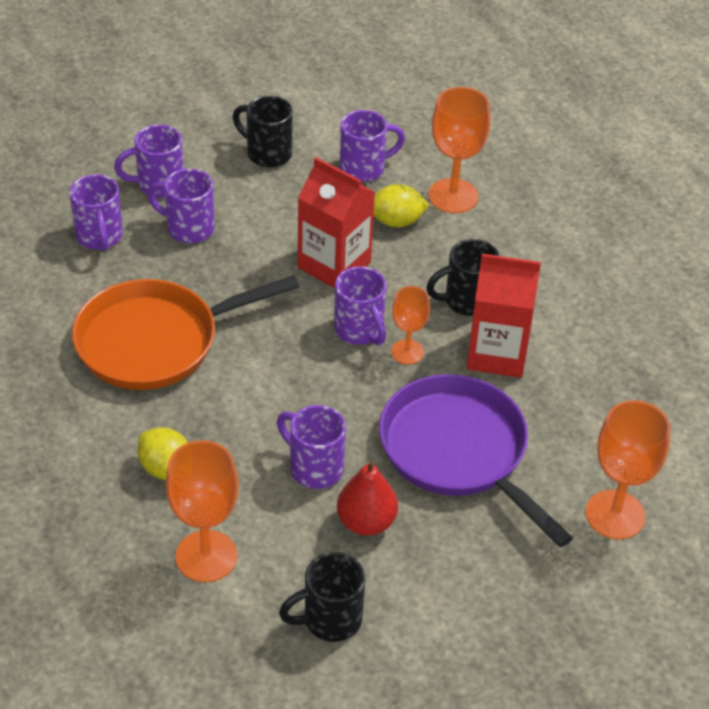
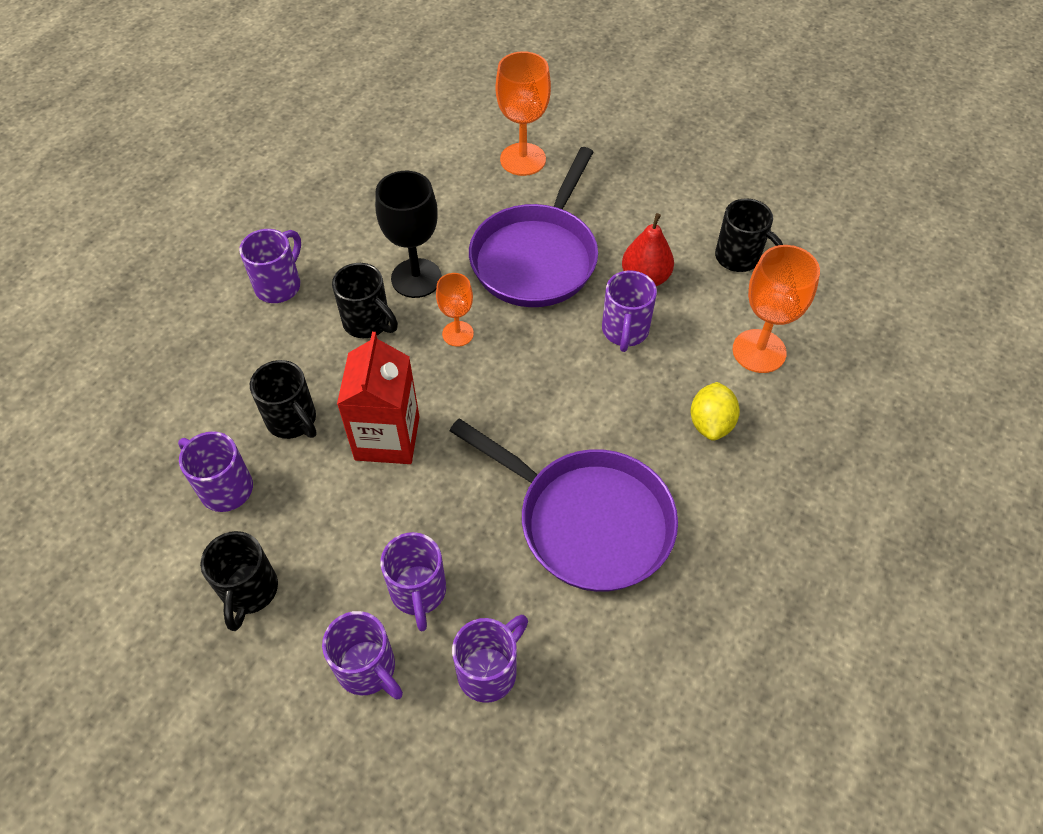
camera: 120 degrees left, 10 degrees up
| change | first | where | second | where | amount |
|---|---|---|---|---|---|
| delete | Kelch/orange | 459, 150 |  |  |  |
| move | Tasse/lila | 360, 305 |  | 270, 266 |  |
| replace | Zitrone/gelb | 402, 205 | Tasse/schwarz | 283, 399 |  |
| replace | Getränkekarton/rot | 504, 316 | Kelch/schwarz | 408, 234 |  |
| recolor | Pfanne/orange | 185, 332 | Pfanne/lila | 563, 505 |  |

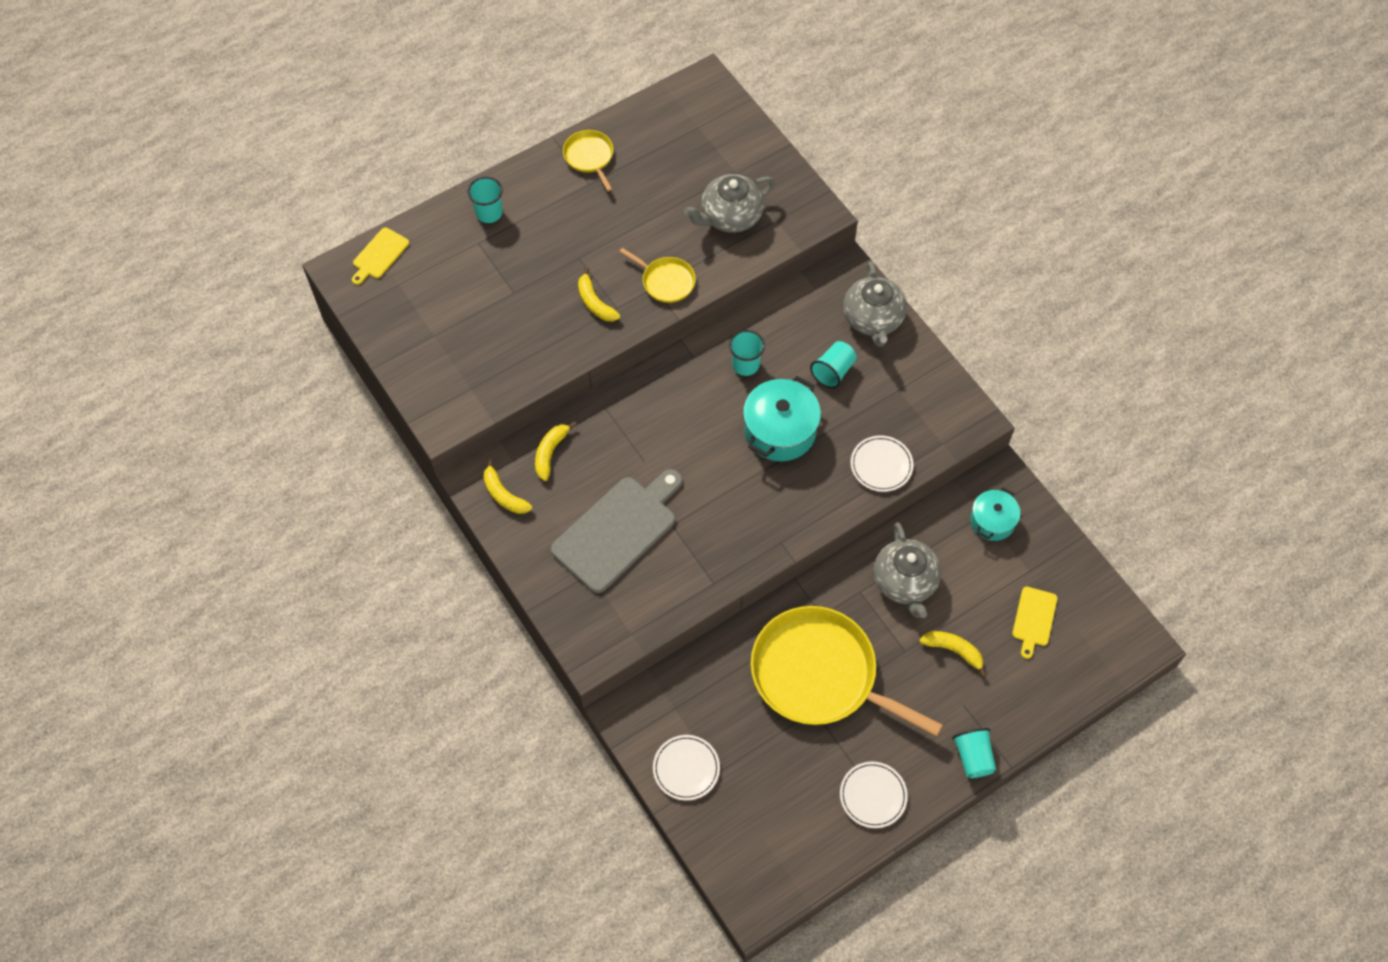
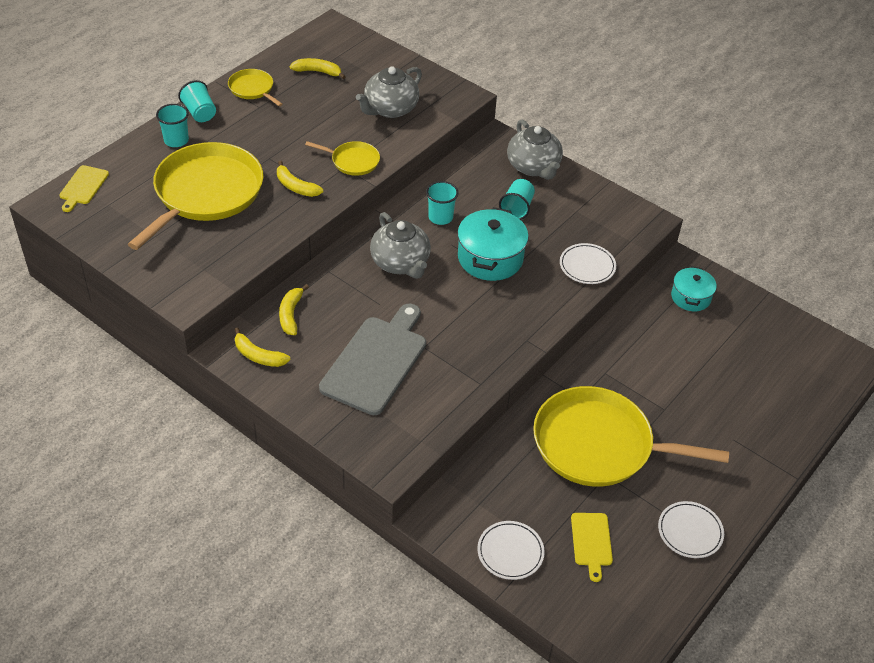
camera: 20 degrees left, 15 degrees down
| change | first | where | second | where | amount |
|---|---|---|---|---|---|
| insert |  |  | Pfanne/gelb | 195, 196 |  |
| move | Teekanne/grau | 907, 570 |  | 400, 245 |  |
| move | Banane/gelb | 953, 654 |  | 317, 68 |  |
| move | Becher/türkis | 974, 753 |  | 197, 101 |  |
| move | Schneidebrett/gelb | 1034, 623 |  | 592, 547 |  |

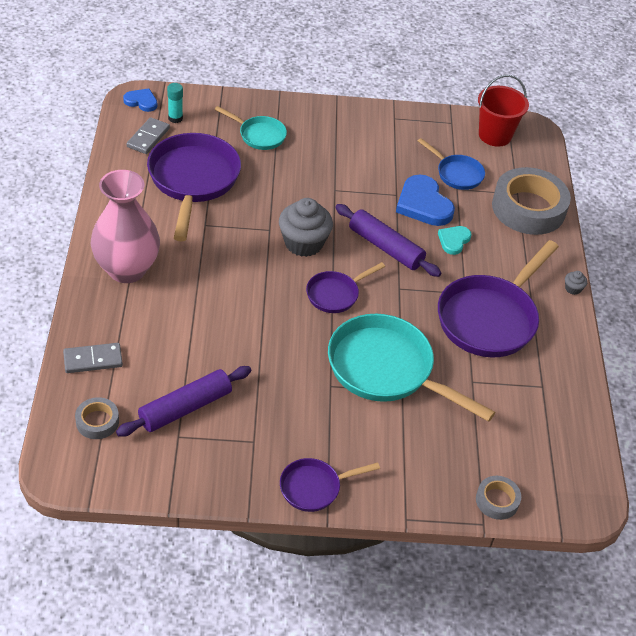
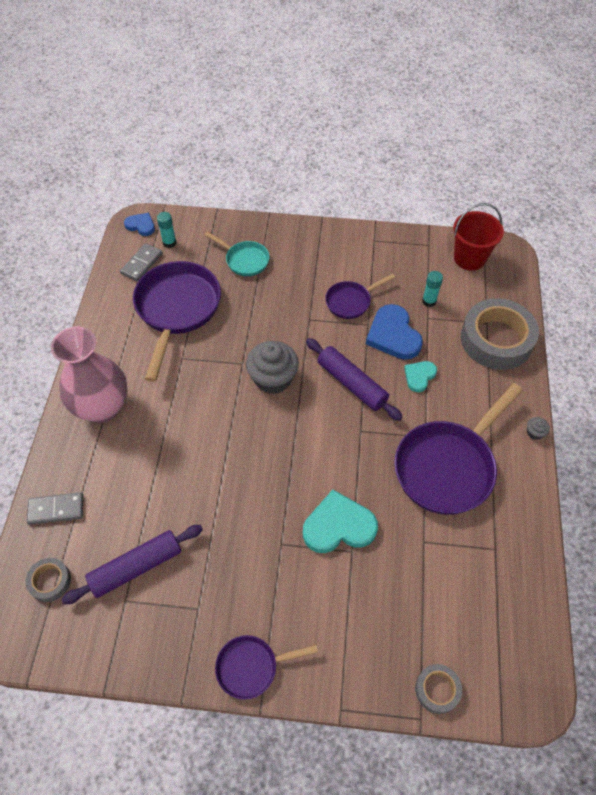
camera: 10 degrees right, 10 degrees up
| change | first | where | second | where | amount |
|---|---|---|---|---|---|
| move | Pfanne/lila | 345, 287 |  | 360, 296 |  |
| replace | Pfanne/türkis | 412, 368 | Herz/türkis | 340, 521 |  |
| replace | Pfanne/blau | 451, 164 | Klebestift/türkis | 432, 289 |  |

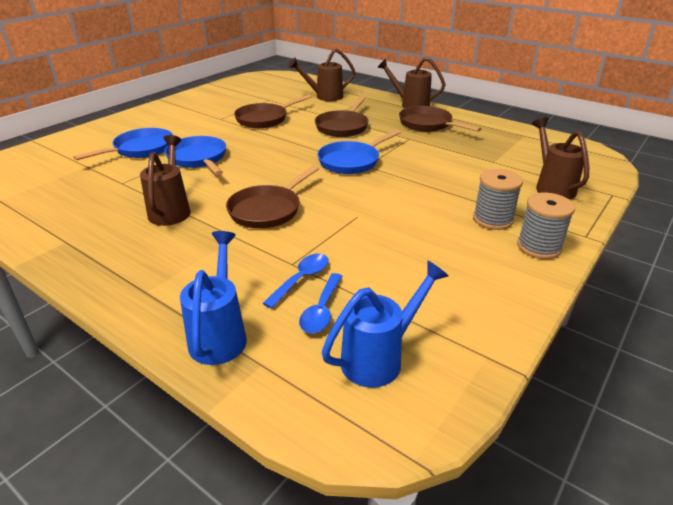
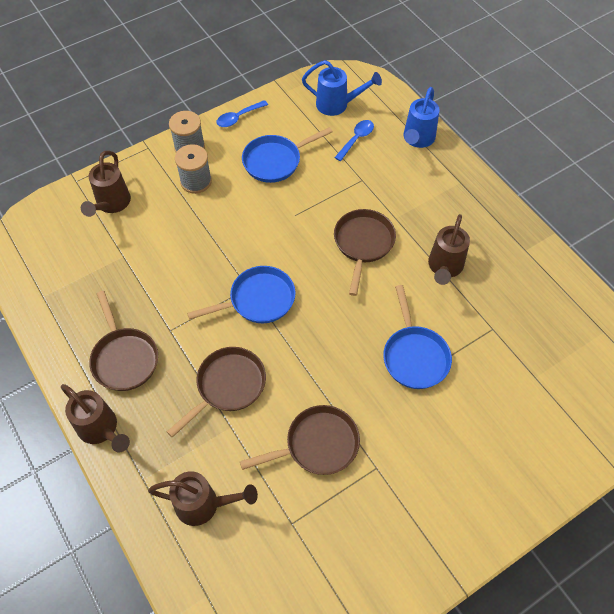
camera: 160 degrees left, 25 degrees up
| change | first | where | second | where | amount |
|---|---|---|---|---|---|
| move | Pfanne/blau | 123, 144 |  | 287, 155 |  |
| move | Löffel/blau | 295, 281 |  | 242, 113 |  |
| rotate | Pfanne/braun | 272, 196 |  | 365, 252 | 45 degrees counterclockwise |
| rotate | Gießkanne/blau | 385, 324 |  | 342, 88 | 150 degrees counterclockwise |

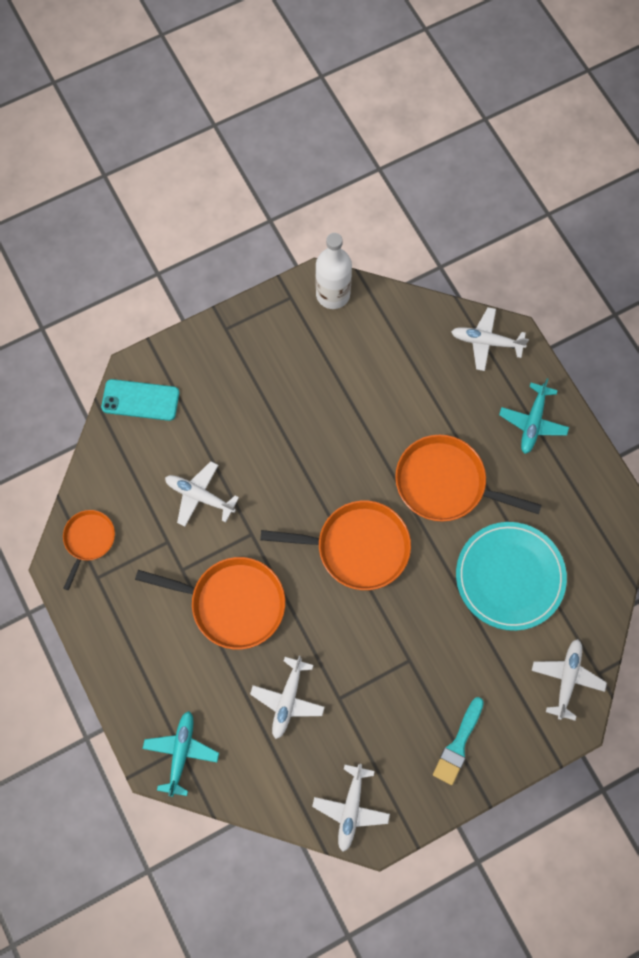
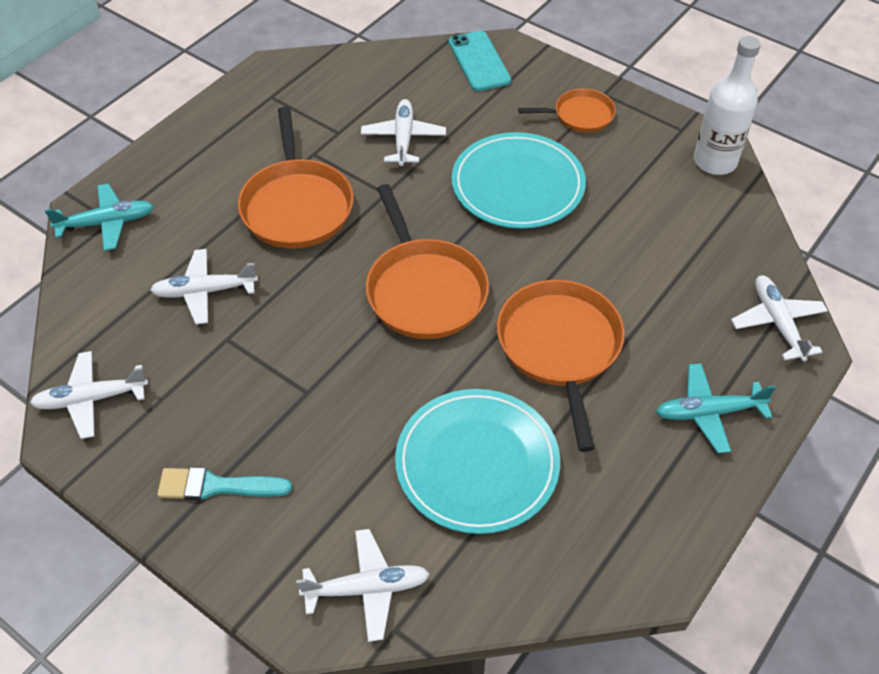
camera: 65 degrees right, 20 degrees down
| change | first | where | second | where | amount |
|---|---|---|---|---|---|
| insert |  |  | Teller/türkis | 519, 180 |  |
| move | Pfanne/orange | 89, 550 |  | 567, 110 |  |

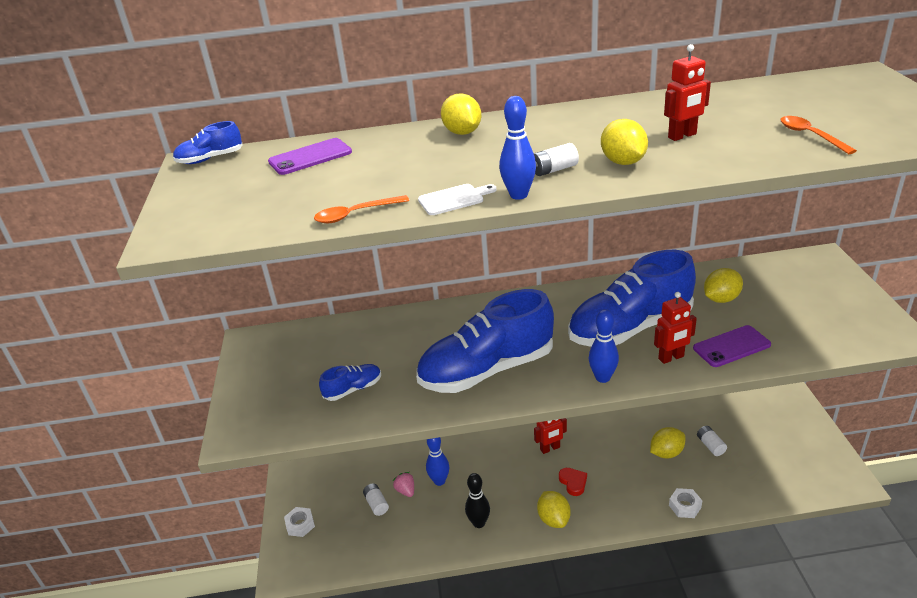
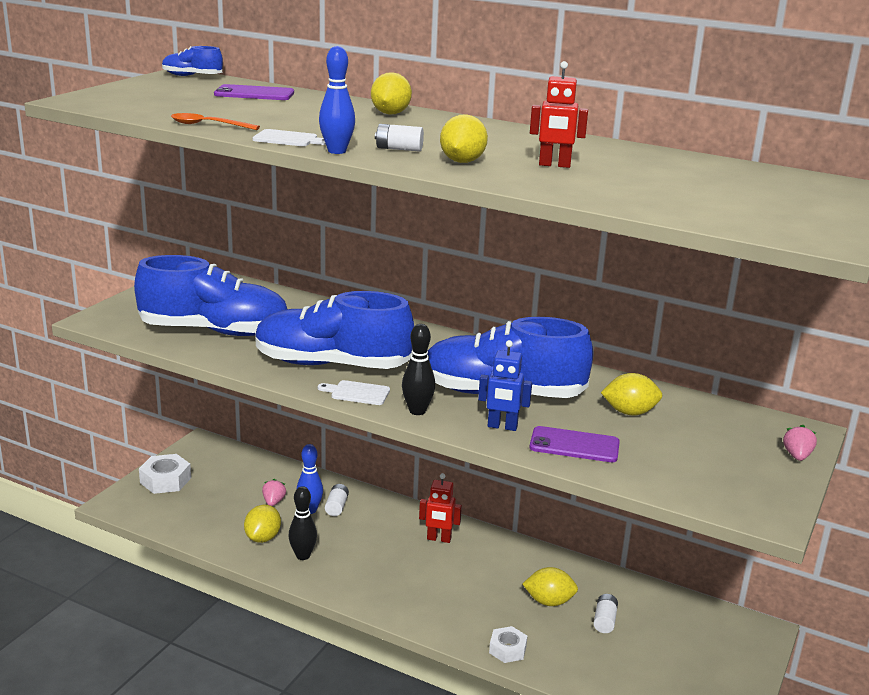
camera: 30 degrees right, 10 degrees down
| change | first | where | second | where | amount |
|---|---|---|---|---|---|
| delete | Herz/rot | 573, 482 |  |  |  |
| delete | Löffel/orange | 818, 135 |  |  |  |
| insert |  |  | Schneidebrett/weiß | 354, 392 |  |
| insert |  |  | Erdbeere/rosa | 800, 443 |  |
| move | Batterie/weiß | 376, 499 |  | 337, 500 |  |
| move | Zitrone/gelb | 554, 509 |  | 262, 524 |  |
| recolor | Bowlingkegel/blau | 603, 346 | Bowlingkegel/schwarz | 418, 369 |  |
| recolor | Roboter/rot | 675, 328 | Roboter/blau | 505, 385 |  |
| resize | Sechskantmutter/weiß | 299, 522 |  | 165, 474 | x1.54 |
| resize | Schuh/blau | 350, 382 |  | 210, 295 | x2.33 |

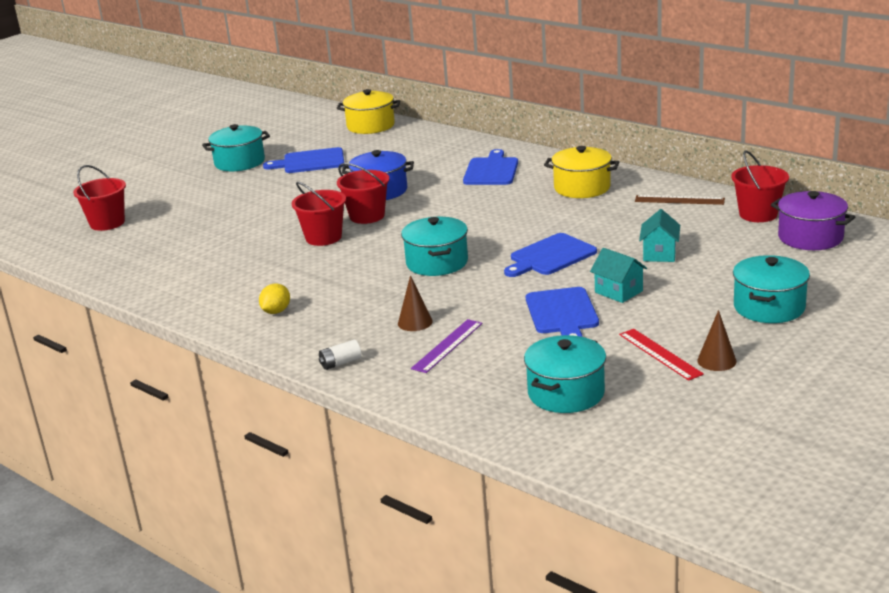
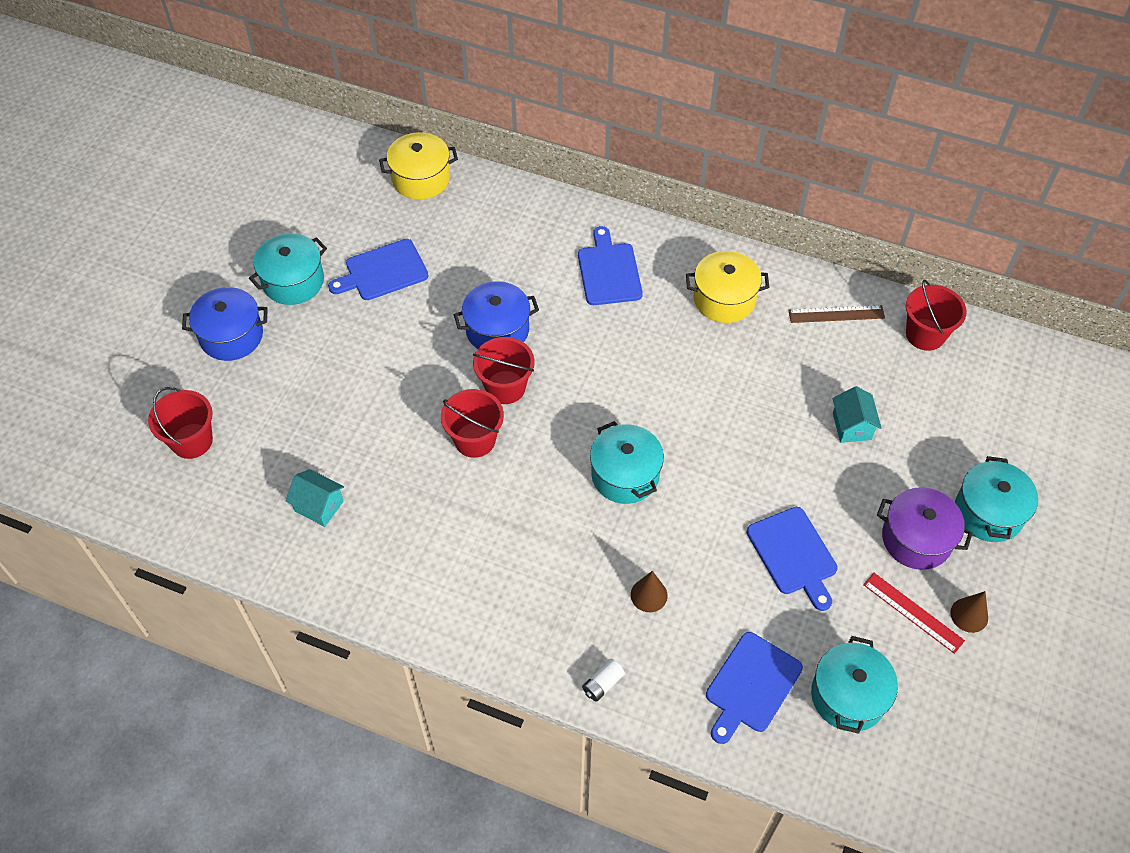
camera: 20 degrees left, 30 degrees up
| change | first | where | second | where | amount |
|---|---|---|---|---|---|
| delete | Zitrone/gelb | 274, 299 |  |  |  |
| delete | Lineal/lila | 446, 346 |  |  |  |
| insert |  |  | Kochtopf/blau | 224, 324 |  |
| move | Schneidebrett/blau | 550, 255 |  | 754, 688 |  |
| move | Haus/türkis | 618, 275 |  | 315, 498 |  |
| move | Kochtopf/lila | 813, 220 |  | 925, 528 |  |

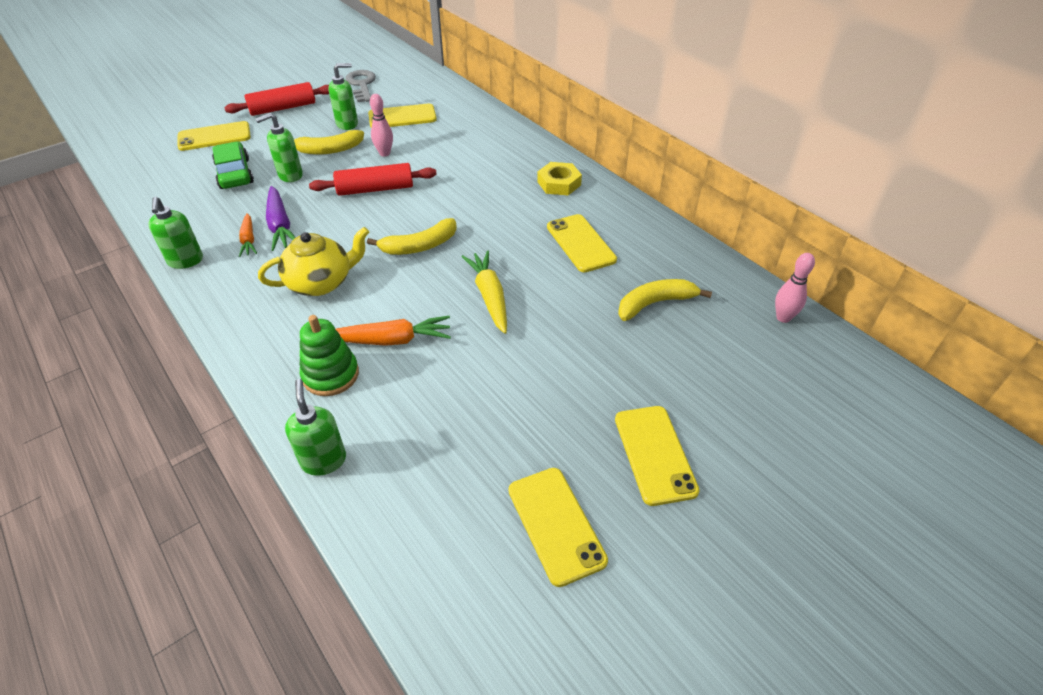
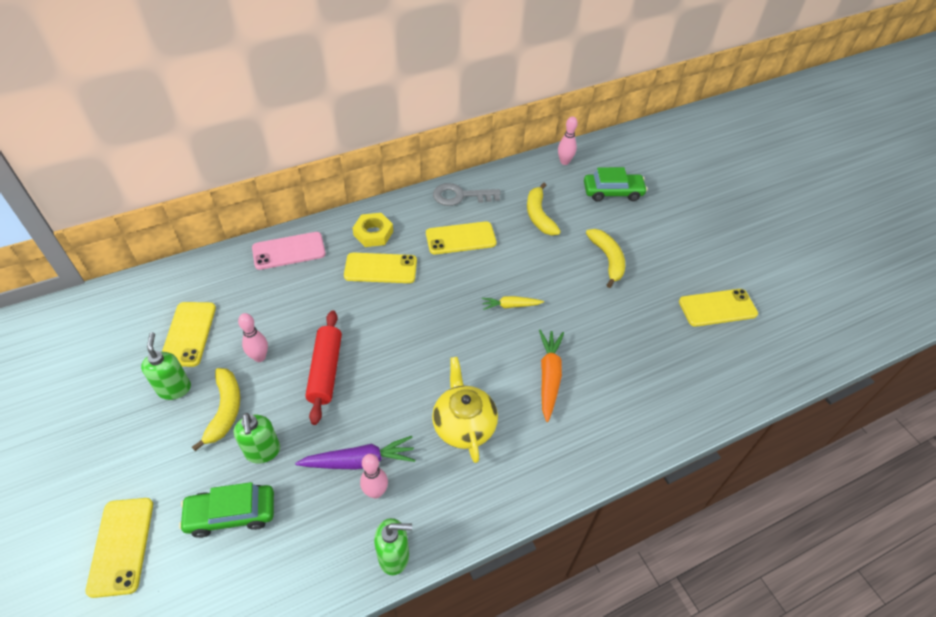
camera: 80 degrees left, 5 degrees up
| change | first | where | second | where | amount |
|---|---|---|---|---|---|
| delete | Nudelholz/rot | 276, 99 |  |  |  |
| delete | Seifenspender/grün | 315, 427 |  |  |  |
| delete | Stapelspielzeug/grün | 329, 355 |  |  |  |
| insert |  |  | Handy/rosa | 289, 251 |  |
| insert |  |  | Auto/grün | 615, 184 |  |
| move | Schlüssel/grau | 360, 86 |  | 467, 194 |  |
| move | Banane/gelb | 412, 236 |  | 605, 258 |  |
| move | Handy/gelb | 657, 456 |  | 380, 268 |  |
| replace | Karotte/orange | 248, 235 | Bowlingkegel/rosa | 374, 476 |  |
| resize | Karotte/gelb | 484, 292 |  | 513, 303 | x0.63 |

